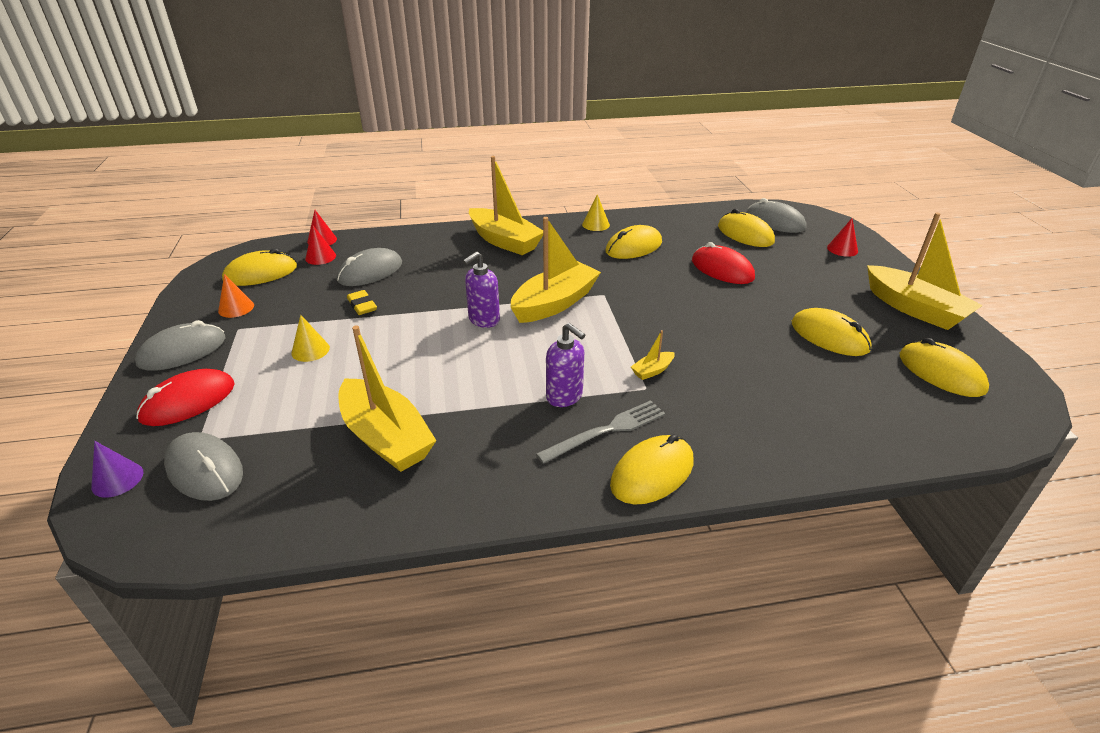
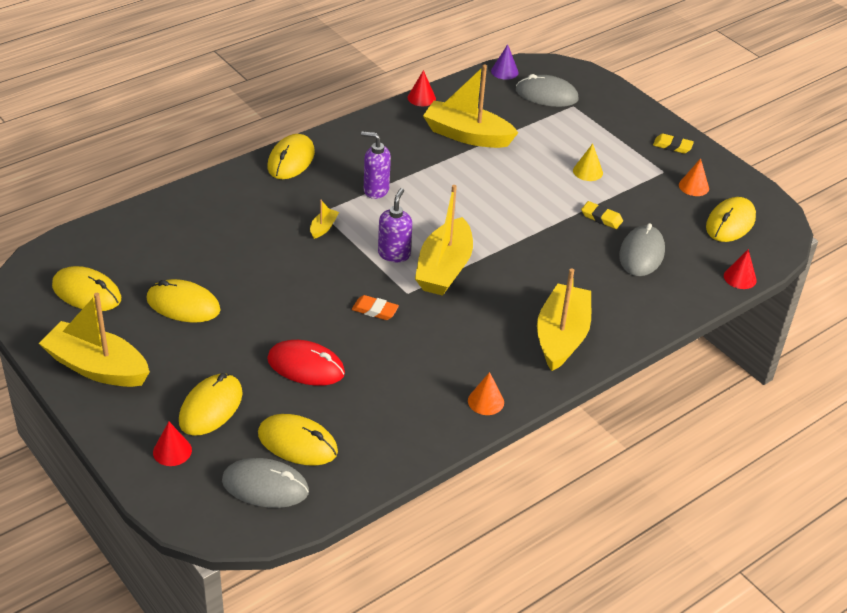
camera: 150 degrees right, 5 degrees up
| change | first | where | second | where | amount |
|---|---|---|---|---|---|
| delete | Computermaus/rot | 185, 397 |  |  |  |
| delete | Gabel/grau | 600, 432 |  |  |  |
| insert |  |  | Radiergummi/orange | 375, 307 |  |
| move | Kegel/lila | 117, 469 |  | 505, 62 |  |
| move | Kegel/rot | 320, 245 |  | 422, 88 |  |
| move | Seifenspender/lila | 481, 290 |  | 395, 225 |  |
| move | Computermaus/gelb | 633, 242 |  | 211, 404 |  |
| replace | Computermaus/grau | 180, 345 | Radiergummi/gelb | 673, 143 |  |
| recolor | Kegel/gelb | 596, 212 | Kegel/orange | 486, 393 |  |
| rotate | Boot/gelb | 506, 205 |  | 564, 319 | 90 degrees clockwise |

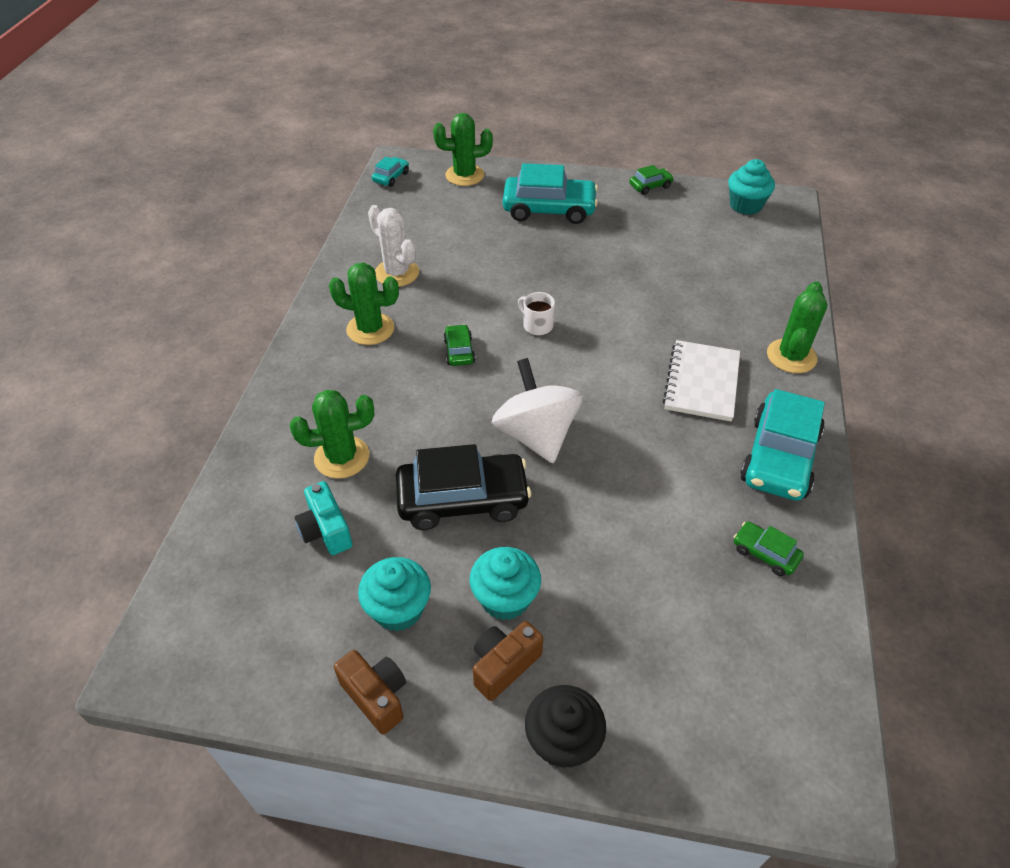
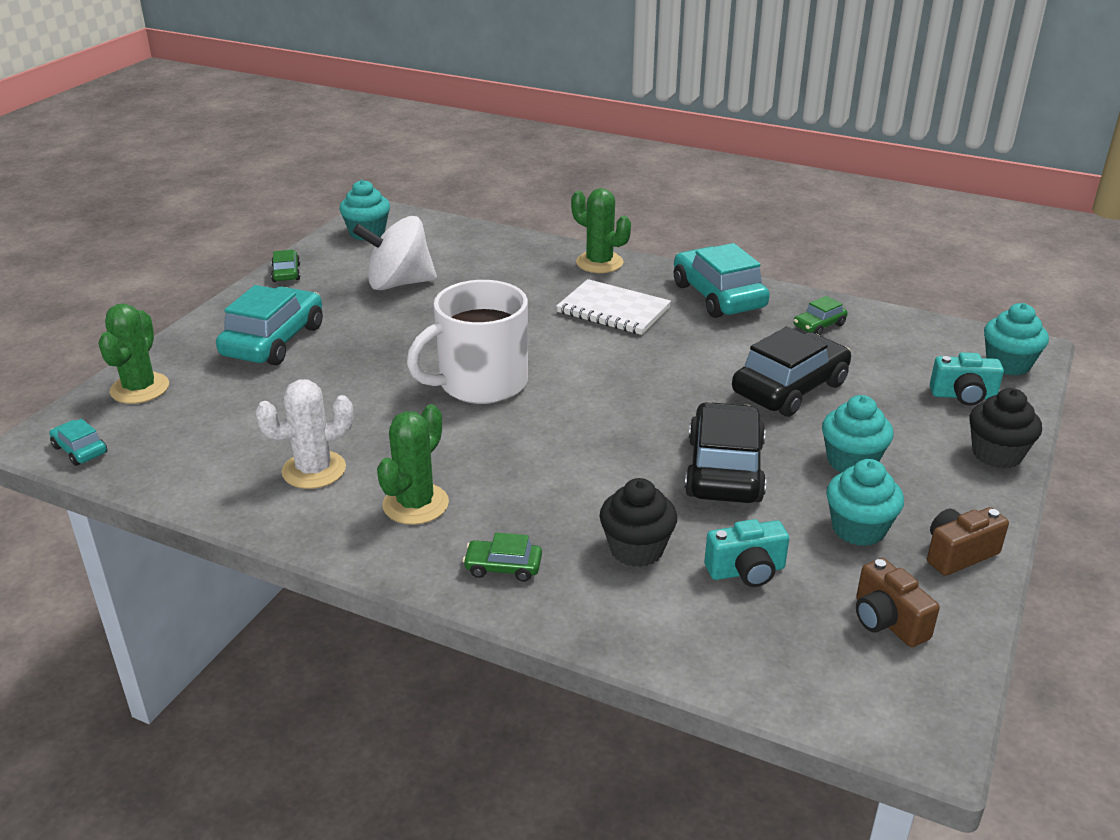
camera: 75 degrees left, 15 degrees down
| change | first | where | second | where | amount |
|---|---|---|---|---|---|
| insert |  |  | Auto/schwarz | 791, 371 |  |
| insert |  |  | Kamera/türkis | 967, 379 |  |
| insert |  |  | Muffin/türkis | 1016, 339 |  |
| move | Auto/grün | 459, 345 |  | 502, 557 |  |
| move | Kamera/braun | 508, 661 |  | 898, 602 |  |
| move | Kreisel/weiß | 537, 410 |  | 395, 253 |  |
| replace | Kaktus/grün | 332, 434 | Muffin/schwarz | 638, 522 |  |
| rotate | Auto/türkis | 782, 445 |  | 722, 280 | 150 degrees counterclockwise |
| resize | Tasse/weiß | 536, 313 |  | 467, 342 | x2.47 |

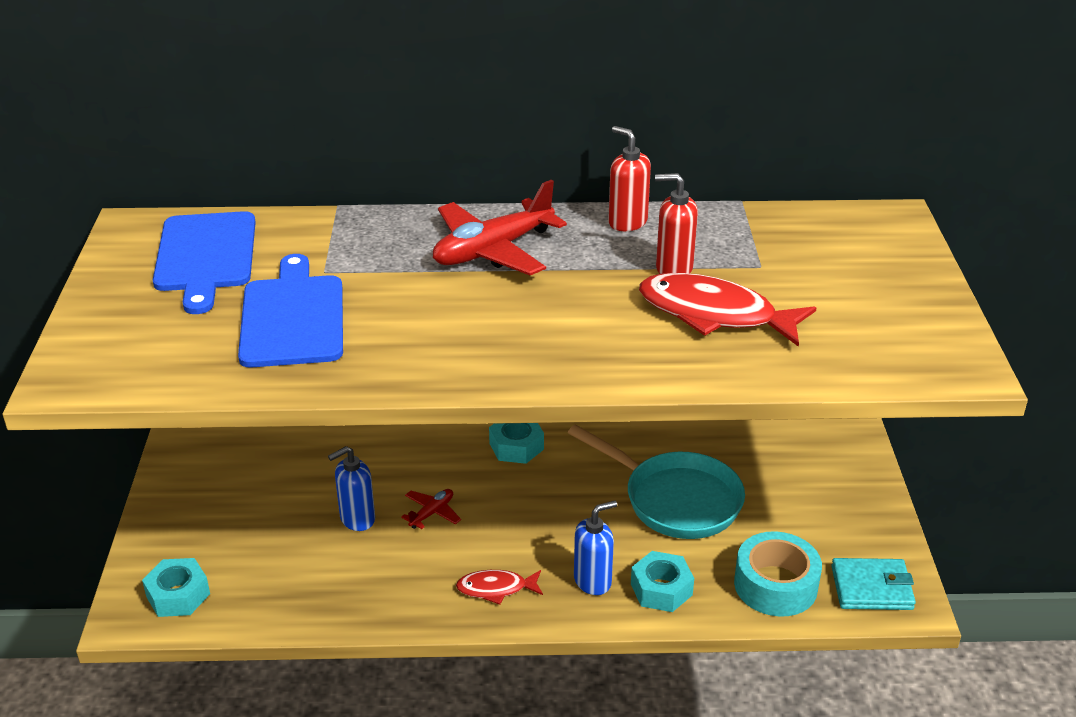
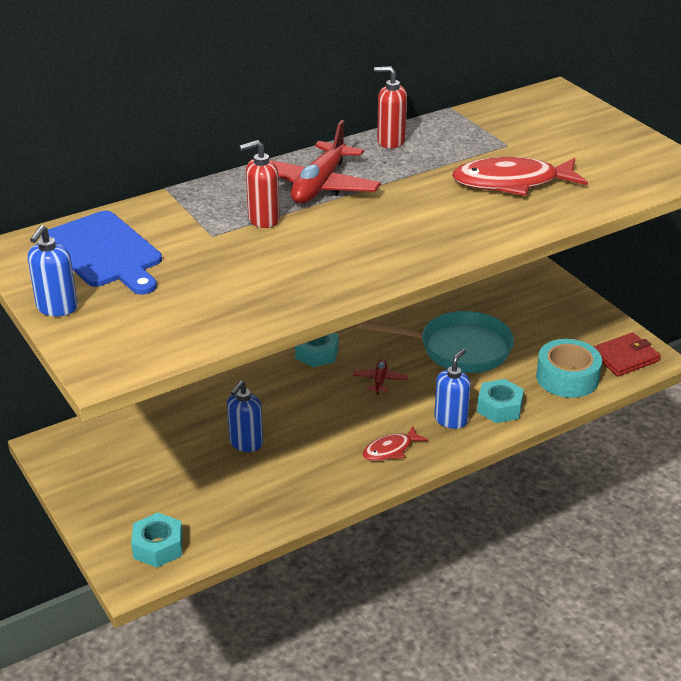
camera: 30 degrees left, 0 degrees up
| change | first | where | second | where | amount |
|---|---|---|---|---|---|
| delete | Schneidebrett/blau | 290, 310 |  |  |  |
| insert |  |  | Seifenspender/blau | 53, 270 |  |
| move | Flugzeug/rot | 431, 509 |  | 380, 377 |  |
| move | Seifenspender/rot | 676, 223 |  | 260, 184 |  |
| recolor | Geldbörse/türkis | 873, 584 | Geldbörse/rot | 626, 354 |  |

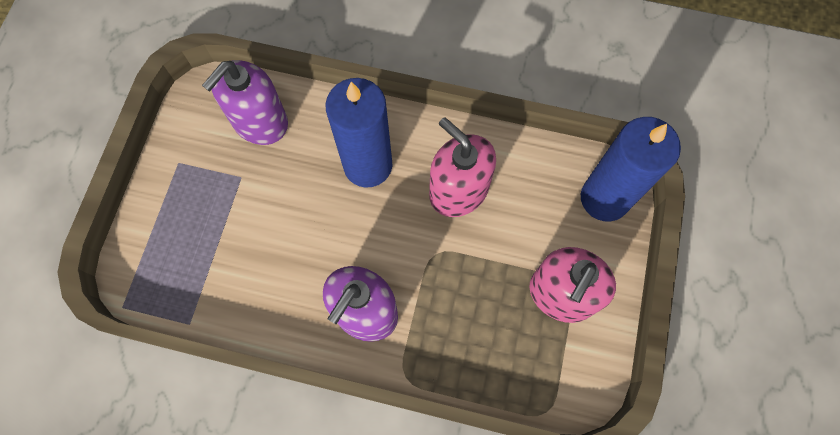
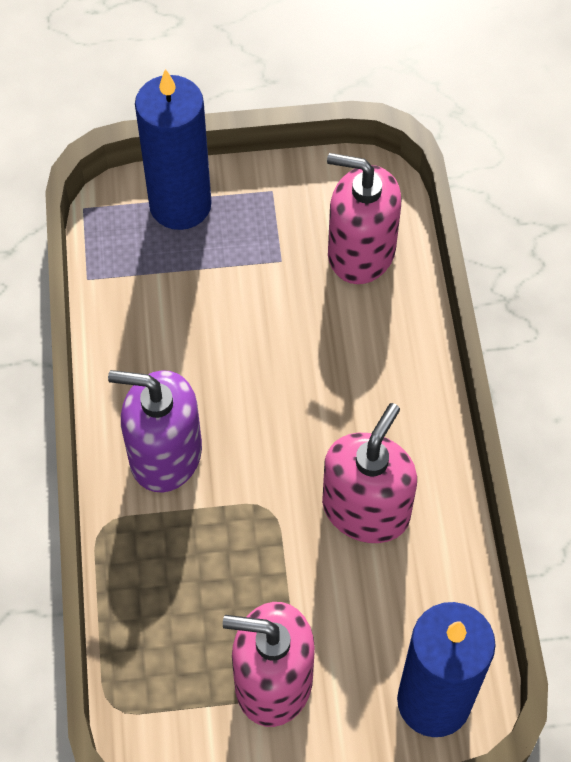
camera: 70 degrees right, 10 degrees down
| change | first | where | second | where | amount |
|---|---|---|---|---|---|
| move | Kerze/blau | 359, 133 |  | 173, 149 |  |
| recolor | Seifenspender/lila | 245, 102 | Seifenspender/rosa | 364, 218 |  |

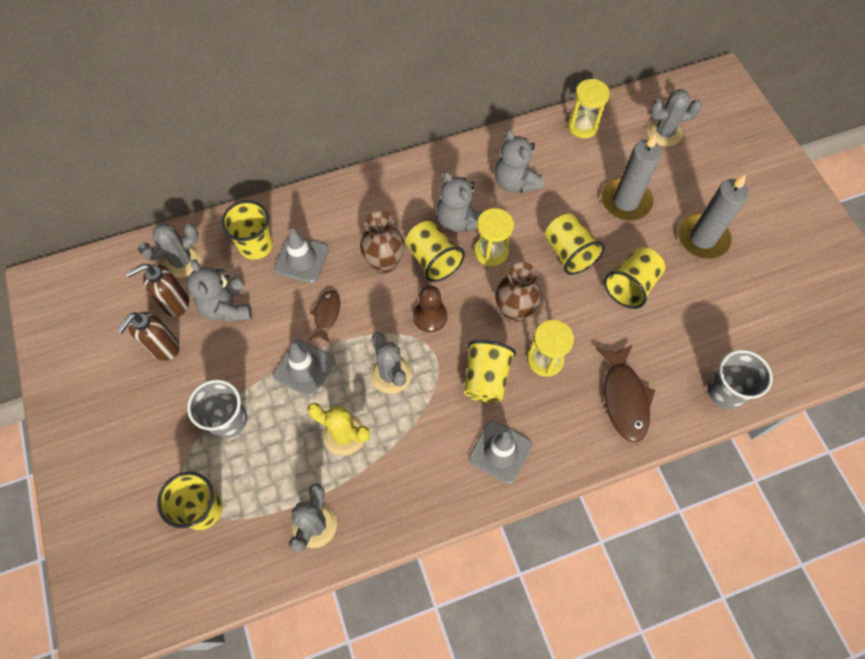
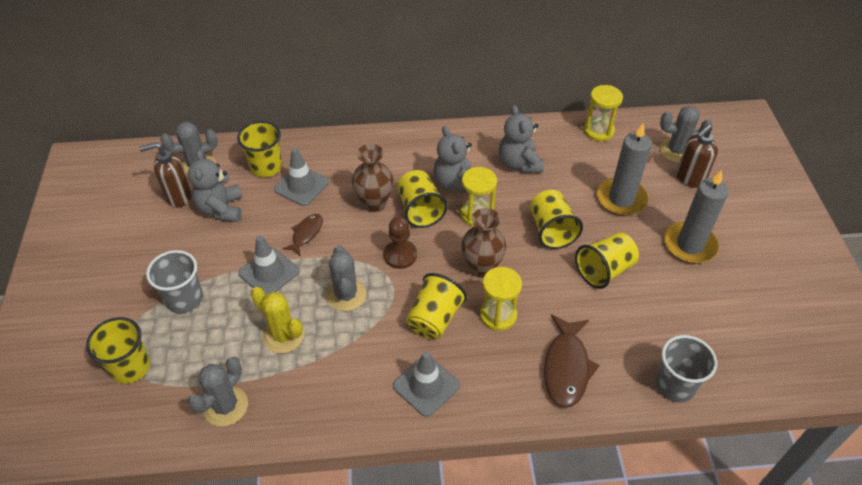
camera: 15 degrees right, 15 degrees down
| change | first | where | second | where | amount |
|---|---|---|---|---|---|
| move | Seifenspender/braun | 148, 336 |  | 697, 156 |  |

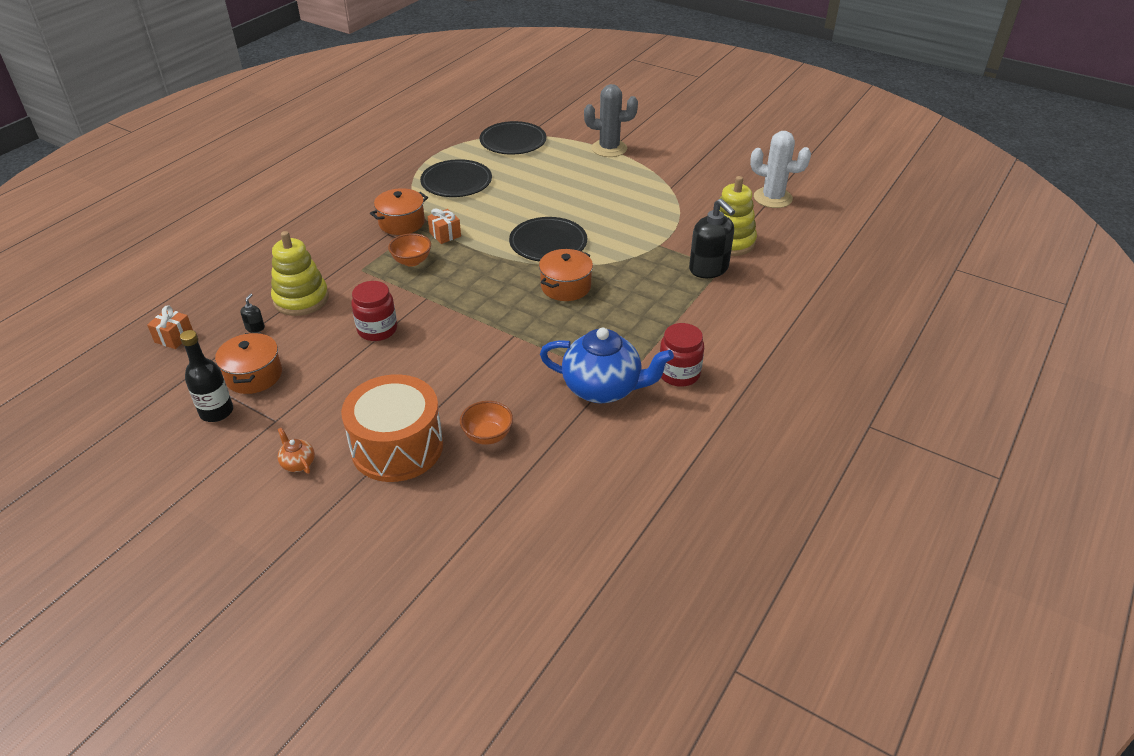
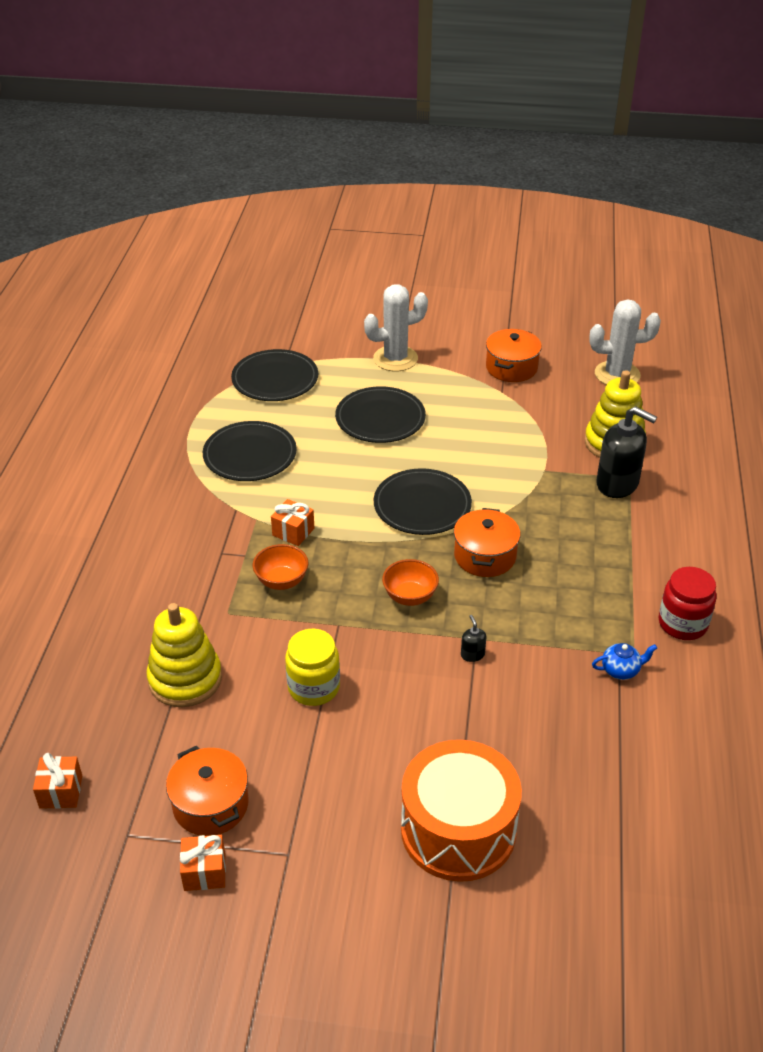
camera: 25 degrees left, 0 degrees up
| change | first | where | second | where | amount |
|---|---|---|---|---|---|
| delete | Teekanne/orange | 296, 451 |  |  |  |
| insert |  |  | Teller/schwarz | 380, 414 |  |
| move | Seifenspender/schwarz | 252, 313 |  | 473, 638 |  |
| move | Kochtopf/orange | 399, 211 |  | 514, 355 |  |
| move | Schüssel/orange | 486, 423 |  | 410, 582 |  |
| replace | Flasche/schwarz | 206, 376 | Geschenk/orange | 203, 863 |  |
| recolor | Einmachglas/rot | 374, 311 | Einmachglas/gelb | 312, 667 |  |
| recolor | Kaktus/grau | 611, 120 | Kaktus/weiß | 396, 327 |  |
| resize | Teekanne/blau | 607, 365 |  | 624, 661 | x0.42 |

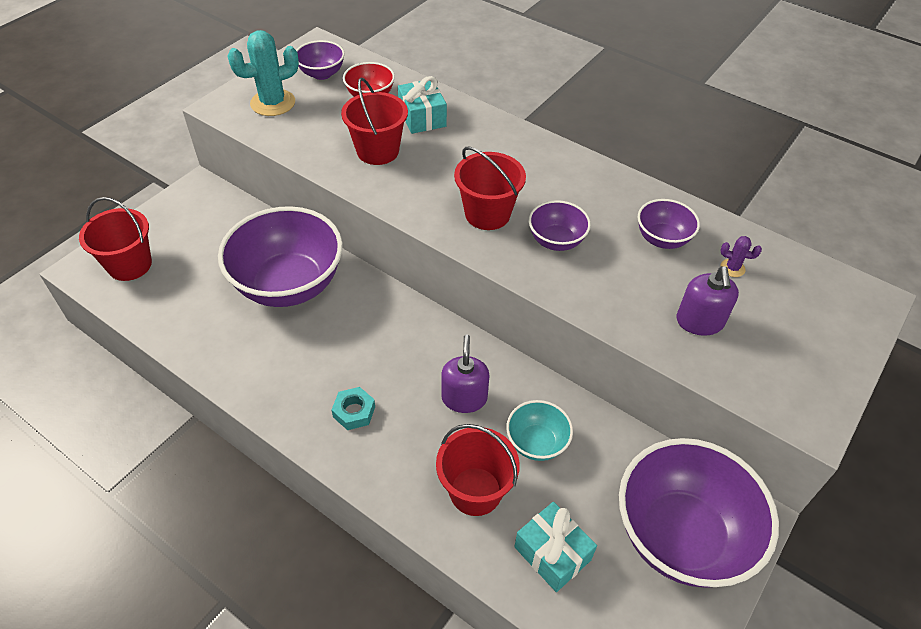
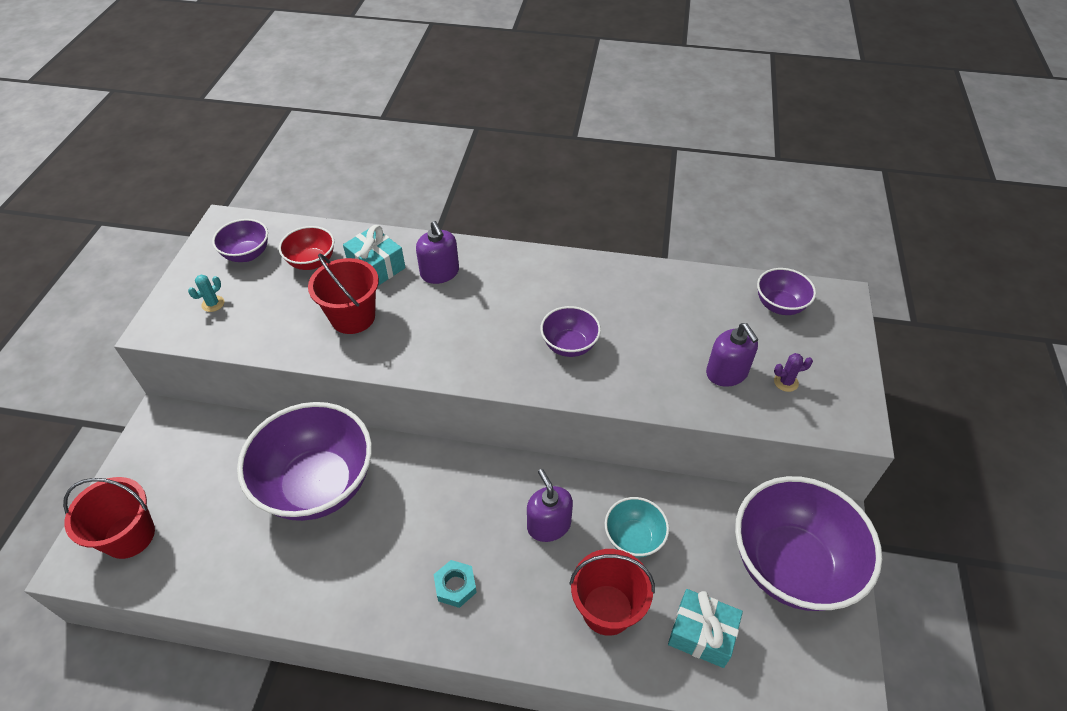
camera: 25 degrees left, 0 degrees up
| change | first | where | second | where | amount |
|---|---|---|---|---|---|
| delete | Eimer/rot | 490, 188 |  |  |  |
| insert |  |  | Seifenspender/lila | 437, 252 |  |
| move | Schüssel/lila | 669, 224 |  | 786, 291 |  |
| move | Kaktus/lila | 741, 256 |  | 793, 372 |  |
| resize | Kaktus/türkis | 263, 73 |  | 206, 293 | x0.46 |

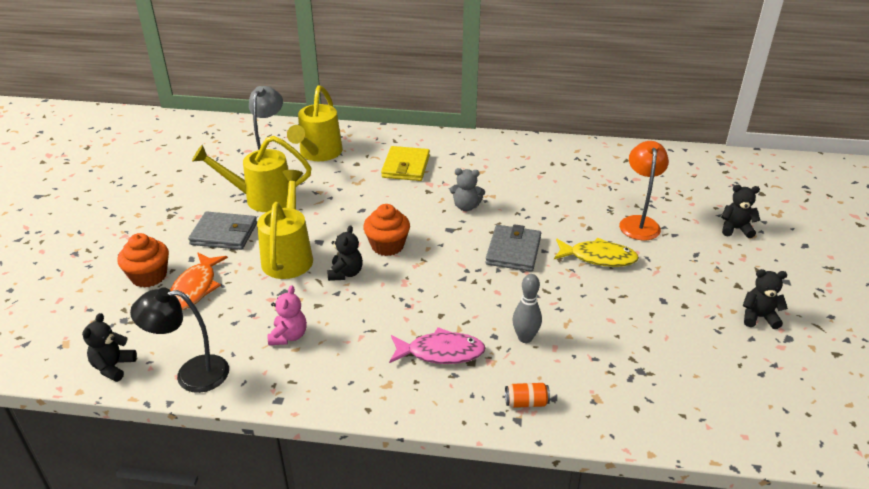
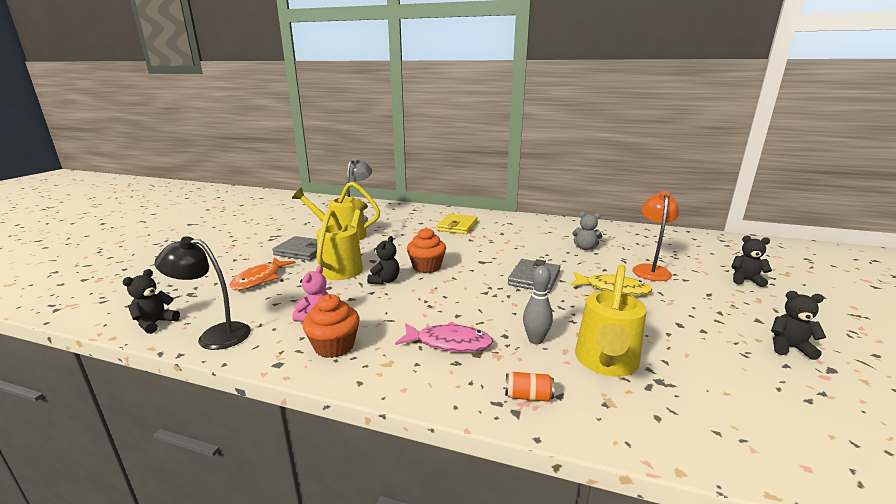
camera: 10 degrees right, 15 degrees down
| change | first | where | second | where | amount |
|---|---|---|---|---|---|
| move | Muffin/orange | 143, 260 |  | 331, 326 |  |
| move | Gießkanne/gelb | 315, 123 |  | 611, 320 |  |
| move | Teddybär/grau | 467, 189 |  | 587, 231 |  |

